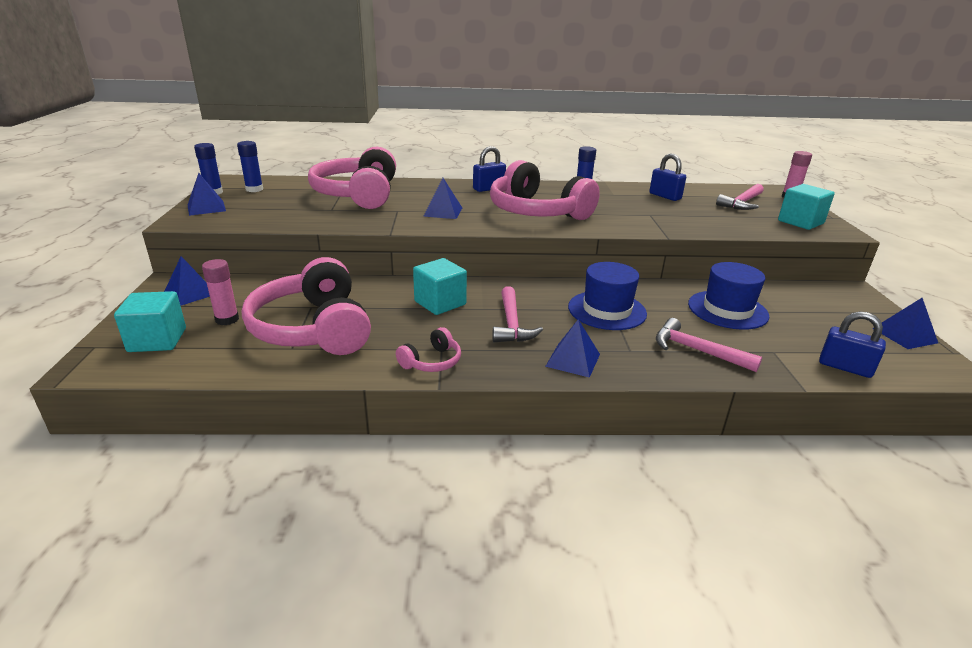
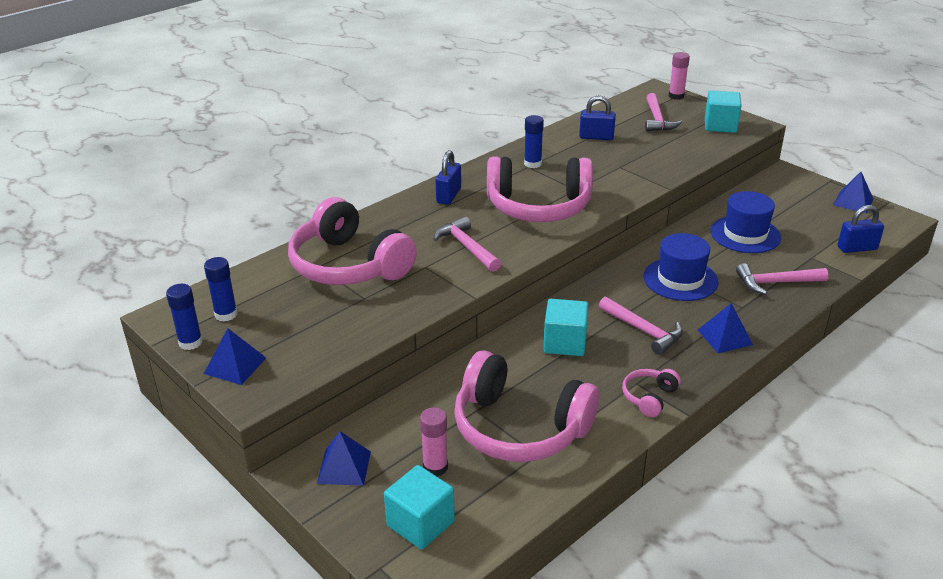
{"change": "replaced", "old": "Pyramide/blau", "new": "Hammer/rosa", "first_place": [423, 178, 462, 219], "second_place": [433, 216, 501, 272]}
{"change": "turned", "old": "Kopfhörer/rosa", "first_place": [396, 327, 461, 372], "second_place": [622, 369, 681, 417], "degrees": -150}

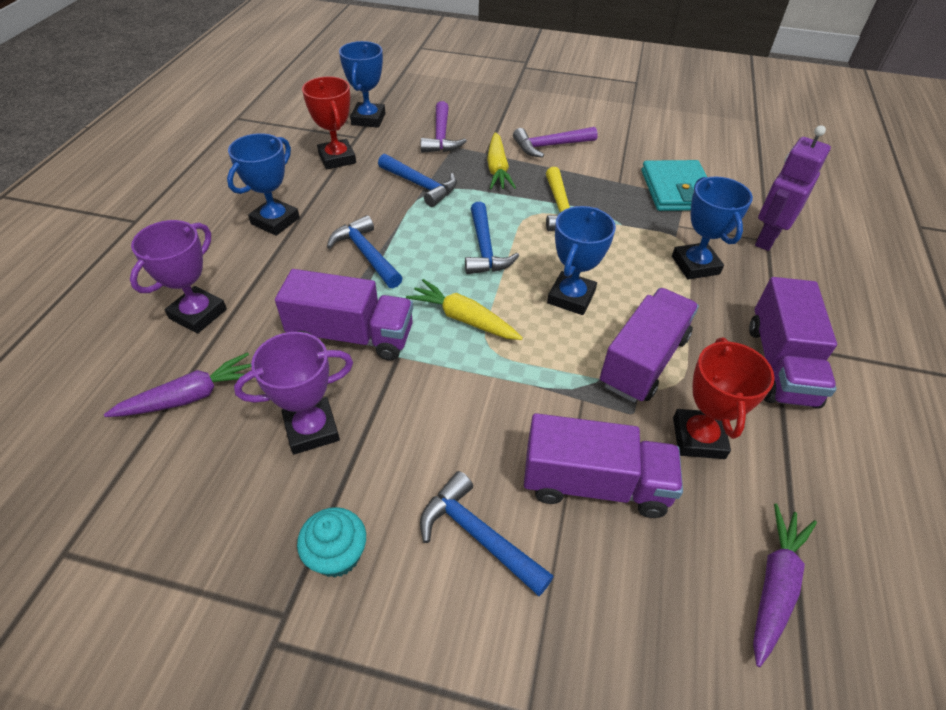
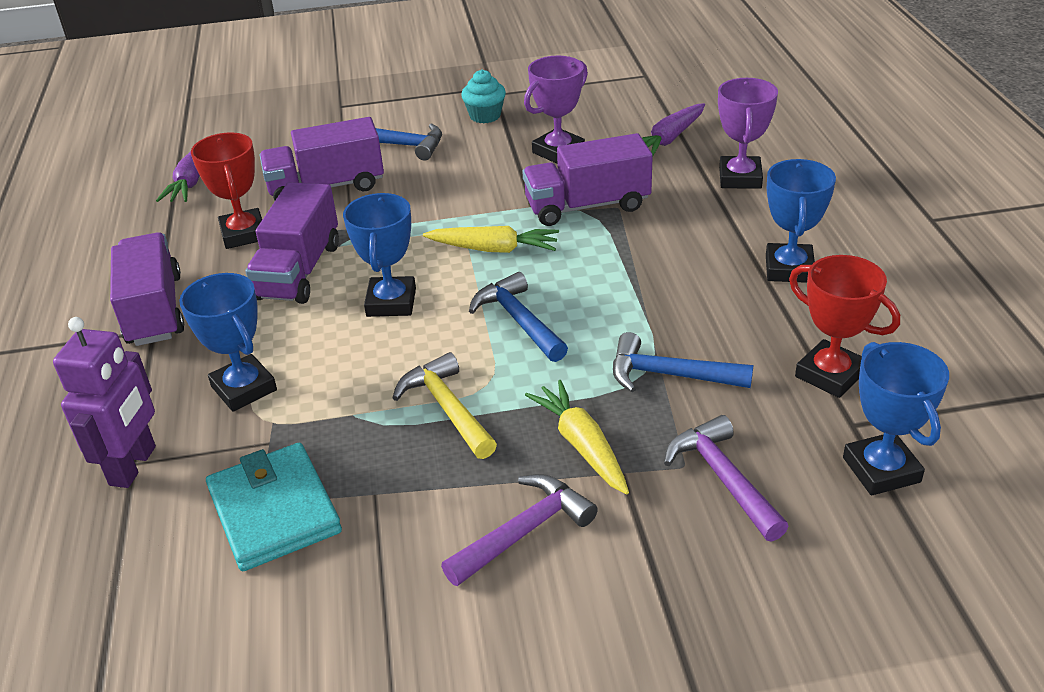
{"change": "removed", "old": "Hammer/blau", "first_place": [327, 215, 403, 288]}

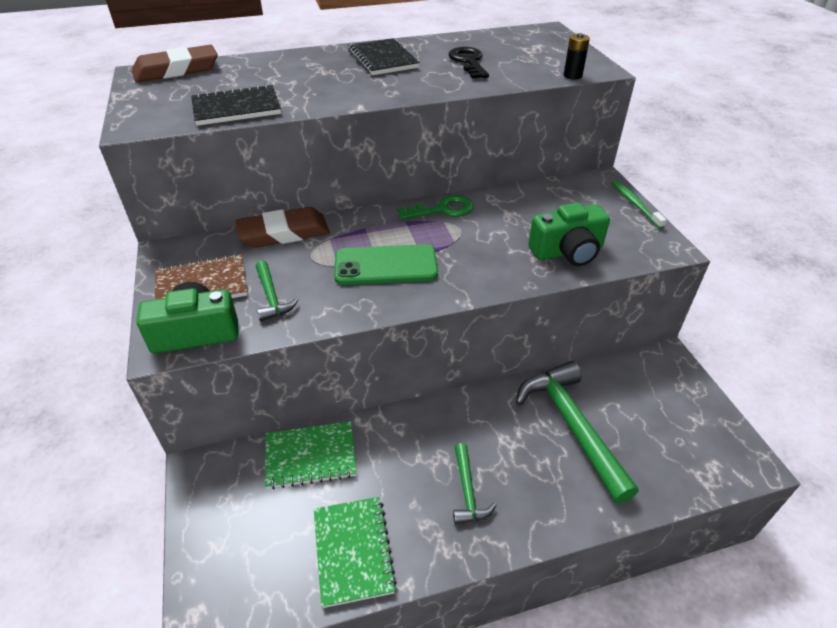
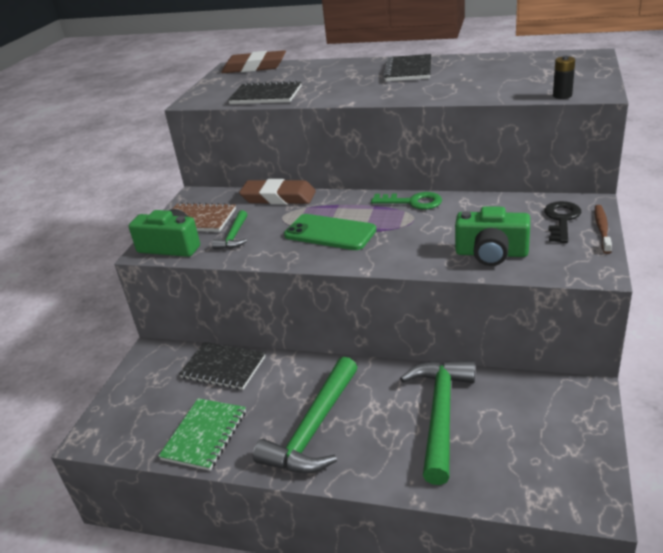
{"change": "moved", "old": "Schlüssel/schwarz", "first_place": [449, 47, 489, 79], "second_place": [544, 201, 581, 243]}
{"change": "recoloured", "old": "Notizbuch/grün", "new": "Notizbuch/schwarz", "first_place": [265, 421, 357, 490], "second_place": [179, 342, 265, 390]}
{"change": "recoloured", "old": "Zahnbürste/grün", "new": "Zahnbürste/braun", "first_place": [611, 180, 667, 229], "second_place": [595, 205, 612, 254]}
{"change": "resized", "old": "Hammer/grün", "first_place": [453, 443, 497, 524], "second_place": [253, 357, 358, 473], "factor": 2.0}

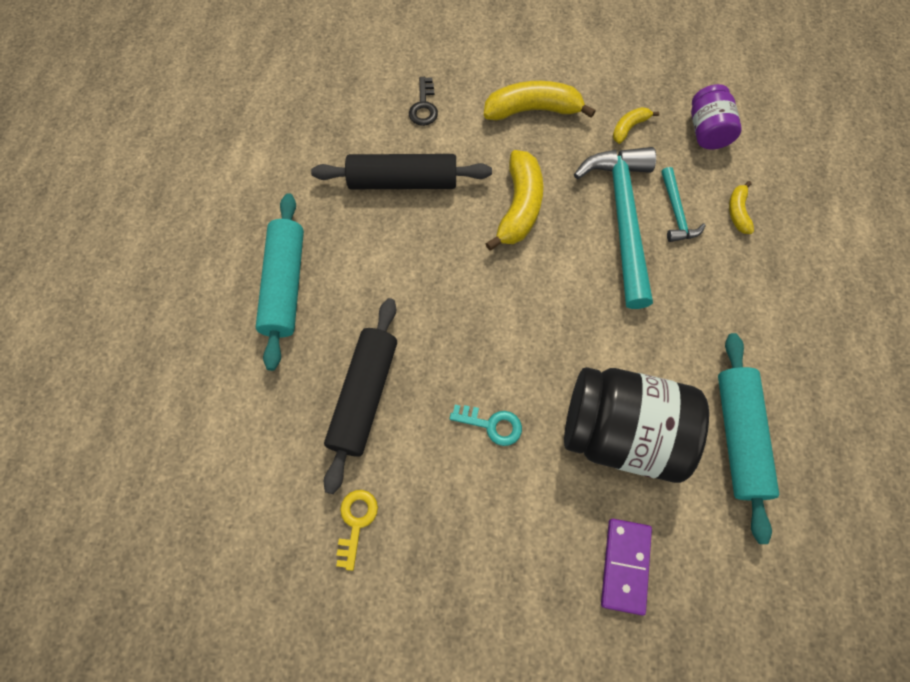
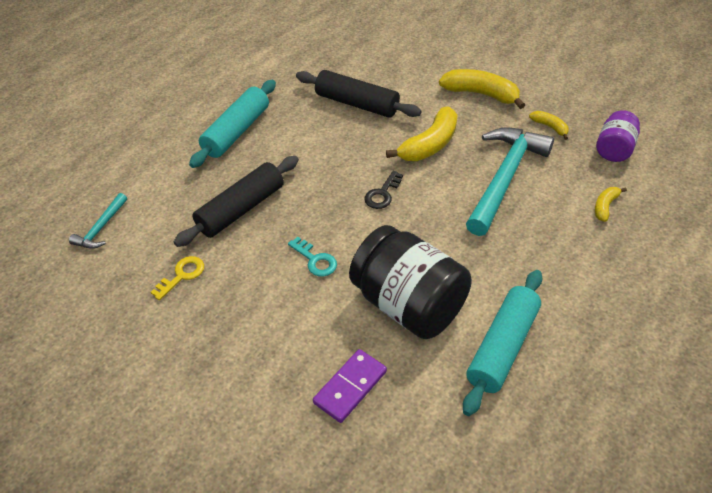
{"change": "moved", "old": "Schlüssel/schwarz", "first_place": [409, 77, 438, 126], "second_place": [364, 171, 403, 209]}
{"change": "moved", "old": "Hammer/türkis", "first_place": [661, 167, 706, 242], "second_place": [69, 193, 127, 249]}
{"change": "turned", "old": "Banane/gelb", "first_place": [613, 107, 659, 144], "second_place": [529, 111, 569, 140], "degrees": 60}

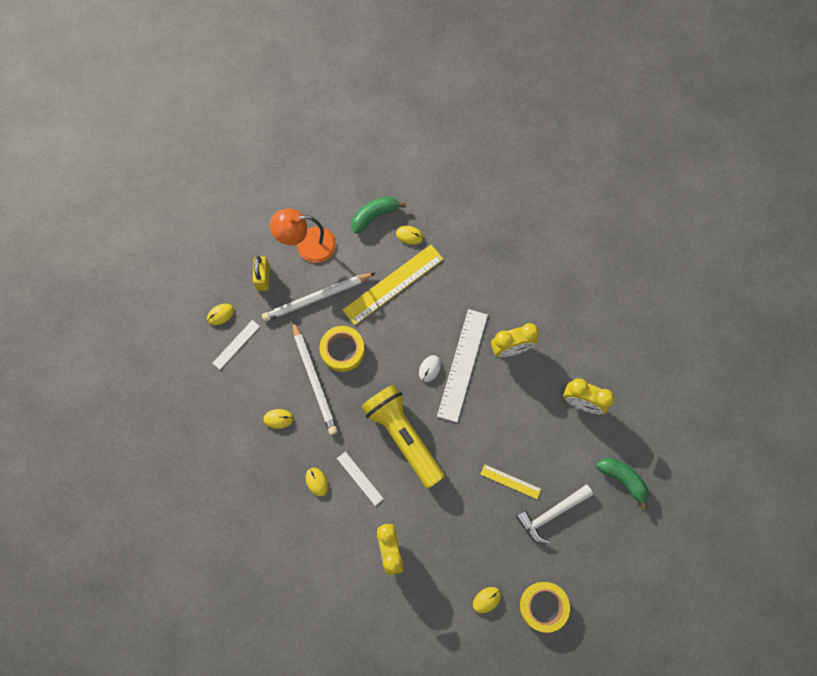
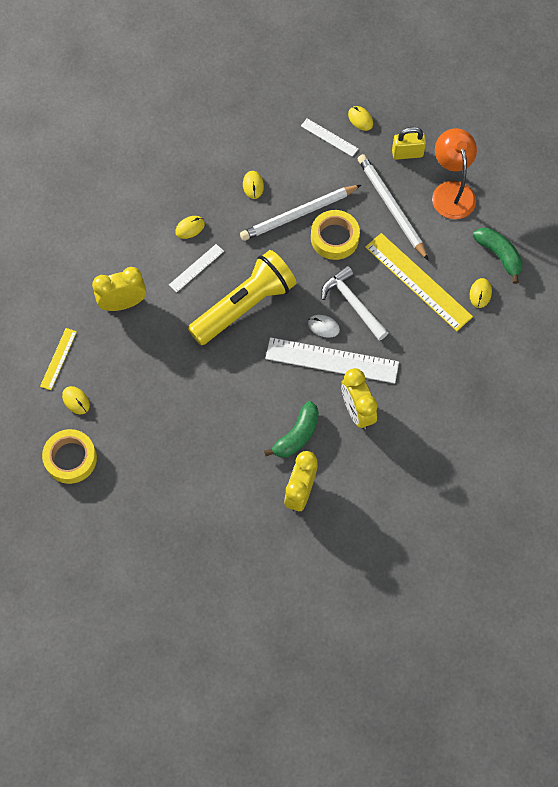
{"change": "moved", "old": "Lineal/gelb", "first_place": [480, 464, 541, 499], "second_place": [40, 328, 77, 390]}
{"change": "moved", "old": "Hammer/weiß", "first_place": [516, 485, 593, 544], "second_place": [321, 266, 389, 341]}
{"change": "moved", "old": "Banane/grün", "first_place": [596, 458, 649, 510], "second_place": [264, 401, 319, 458]}

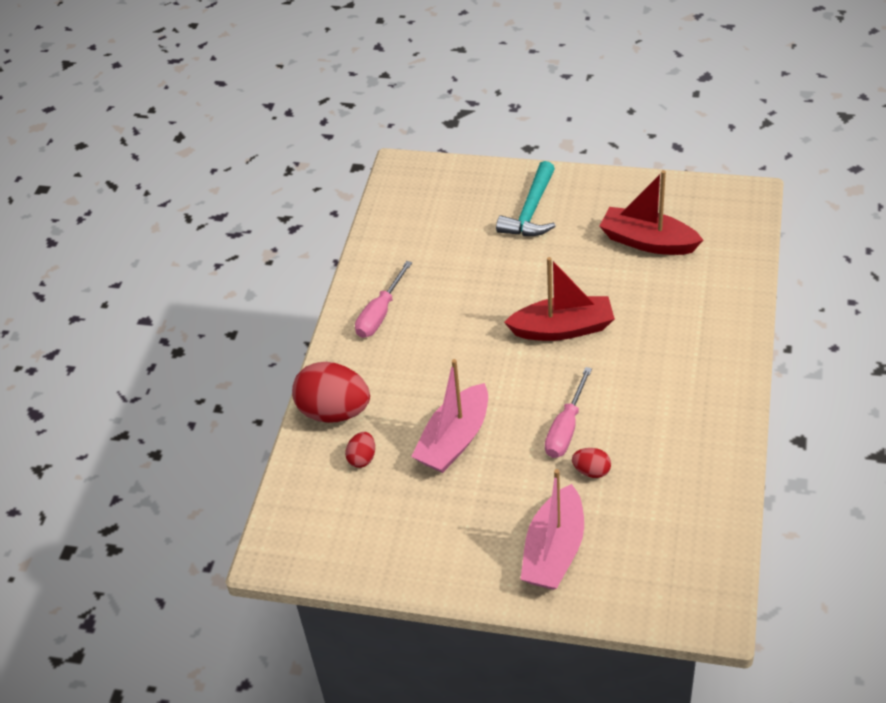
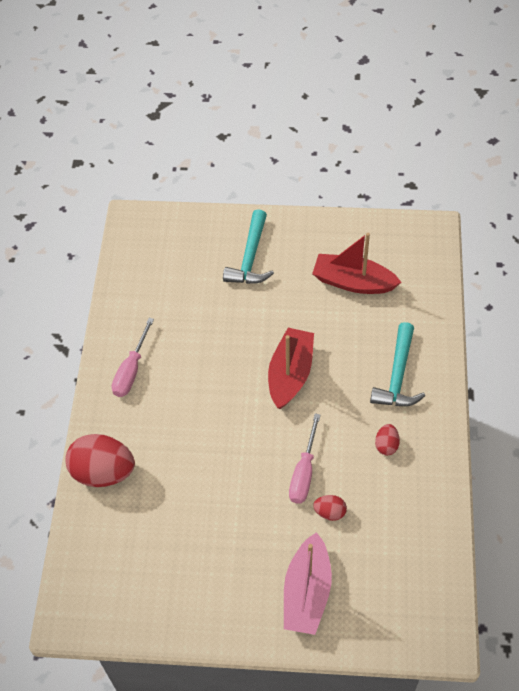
{"change": "removed", "old": "Boot/rosa", "first_place": [411, 359, 488, 473]}
{"change": "added", "new": "Hammer/türkis", "second_place": [370, 322, 425, 406]}
{"change": "moved", "old": "Ei/rot", "first_place": [345, 432, 375, 468], "second_place": [375, 424, 400, 455]}
{"change": "turned", "old": "Boot/rot", "first_place": [504, 257, 615, 341], "second_place": [268, 328, 314, 409], "degrees": -60}

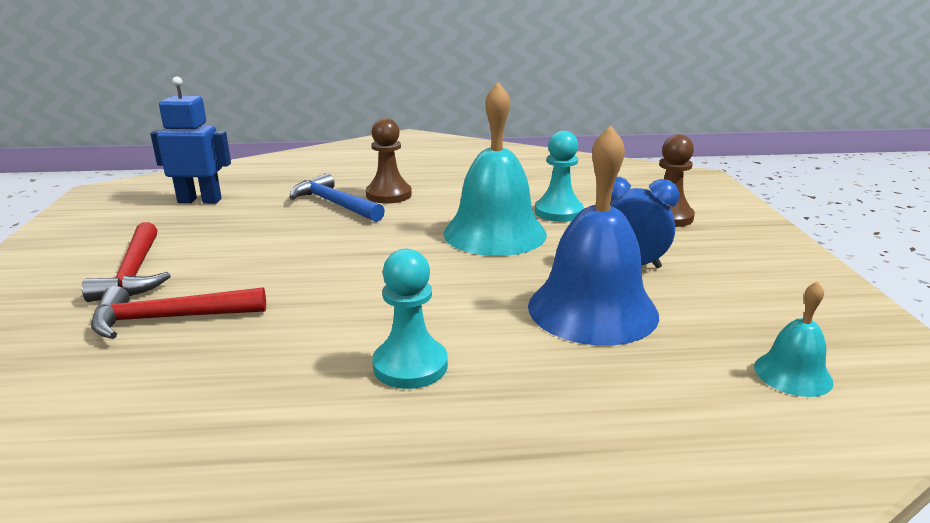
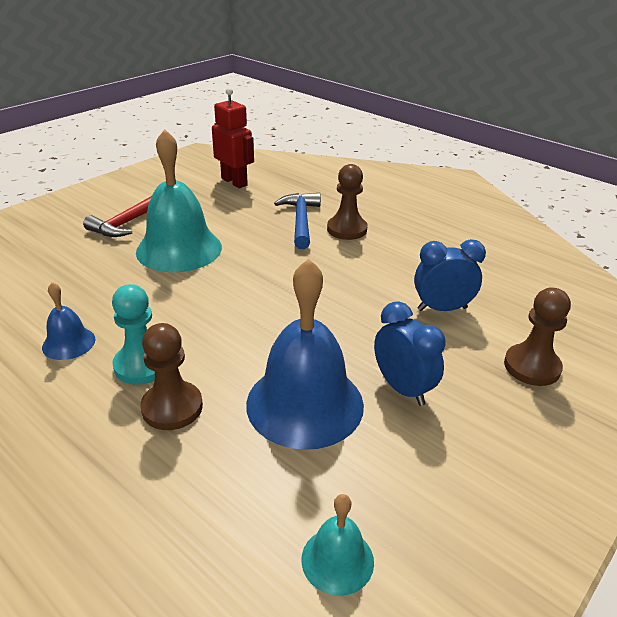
{"change": "removed", "old": "Hammer/rot", "first_place": [91, 286, 266, 339]}
{"change": "added", "new": "Glocke/blau", "second_place": [42, 282, 95, 360]}
{"change": "added", "new": "Bauer/braun", "second_place": [140, 323, 203, 430]}
{"change": "moved", "old": "Glocke/türkis", "first_place": [444, 82, 547, 256], "second_place": [136, 129, 222, 272]}
{"change": "replaced", "old": "Bauer/türkis", "new": "Wecker/blau", "first_place": [535, 131, 584, 222], "second_place": [414, 239, 486, 311]}
{"change": "recoloured", "old": "Roboter/blau", "new": "Roboter/rot", "first_place": [150, 77, 231, 204], "second_place": [212, 88, 254, 188]}

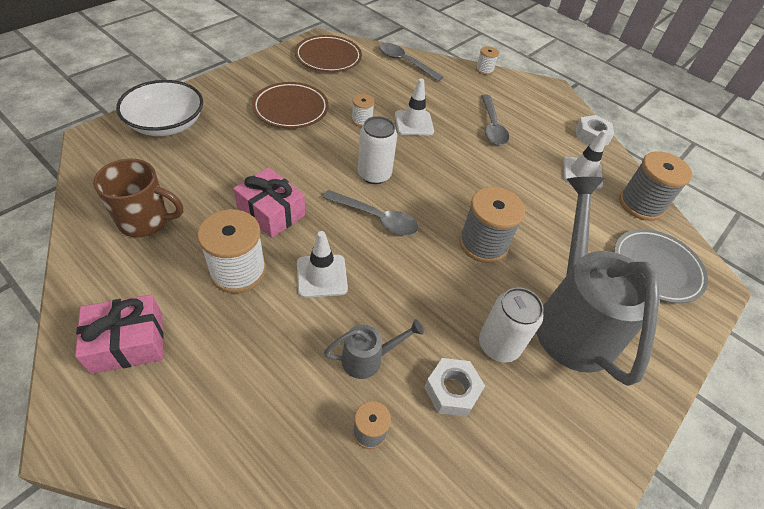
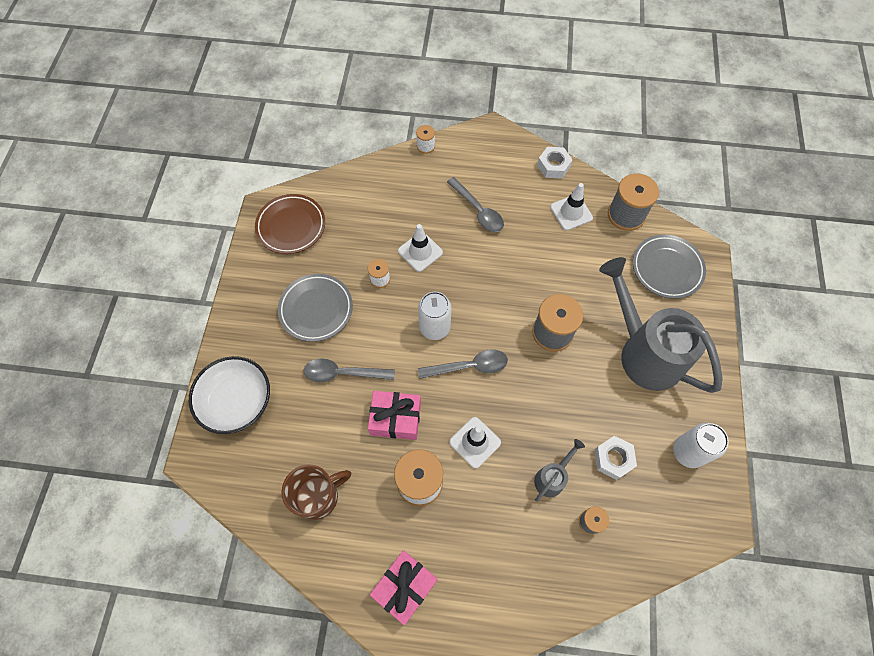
{"change": "moved", "old": "Löffel/grau", "first_place": [379, 43, 443, 81], "second_place": [304, 358, 395, 382]}
{"change": "moved", "old": "Dose/weiß", "first_place": [479, 287, 543, 362], "second_place": [673, 423, 729, 468]}
{"change": "recoloured", "old": "Teller/braun", "new": "Teller/grau", "first_place": [252, 82, 329, 129], "second_place": [278, 274, 353, 342]}

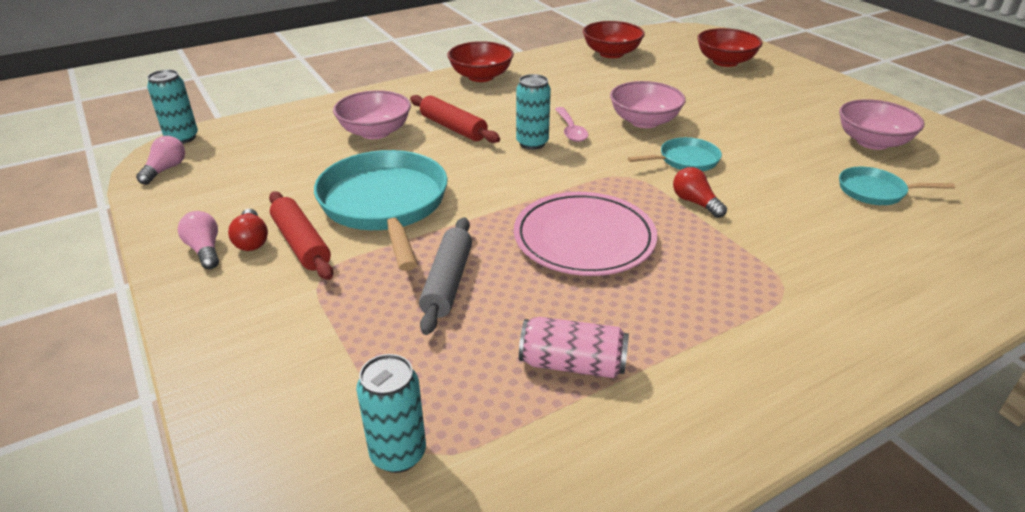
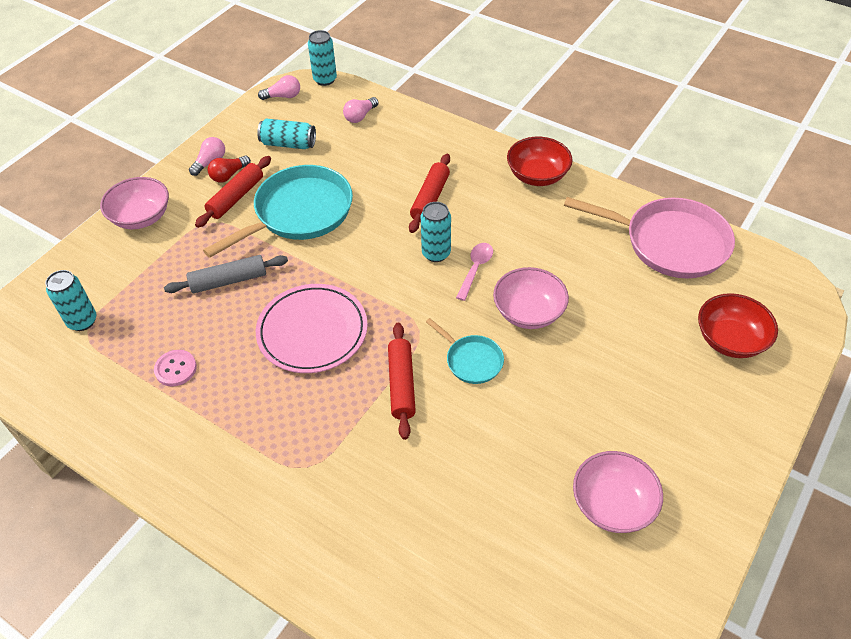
{"change": "removed", "old": "Pfanne/türkis", "first_place": [839, 167, 955, 205]}
{"change": "added", "new": "Dose/türkis", "second_place": [257, 119, 316, 149]}
{"change": "added", "new": "Glühbirne/rosa", "second_place": [343, 97, 378, 123]}
{"change": "moved", "old": "Schüssel/rosa", "first_place": [333, 90, 411, 139], "second_place": [100, 177, 169, 229]}
{"change": "replaced", "old": "Dose/rosa", "new": "Knopf/rosa", "first_place": [519, 317, 629, 378], "second_place": [154, 350, 197, 386]}
{"change": "replaced", "old": "Schüssel/rot", "new": "Pfanne/rosa", "first_place": [583, 21, 645, 58], "second_place": [564, 197, 735, 278]}
{"change": "replaced", "old": "Glühbirne/rot", "new": "Nudelholz/rot", "first_place": [673, 167, 727, 218], "second_place": [388, 323, 416, 440]}
{"change": "turned", "old": "Löffel/rosa", "first_place": [555, 107, 588, 142], "second_place": [456, 243, 493, 301], "degrees": 150}

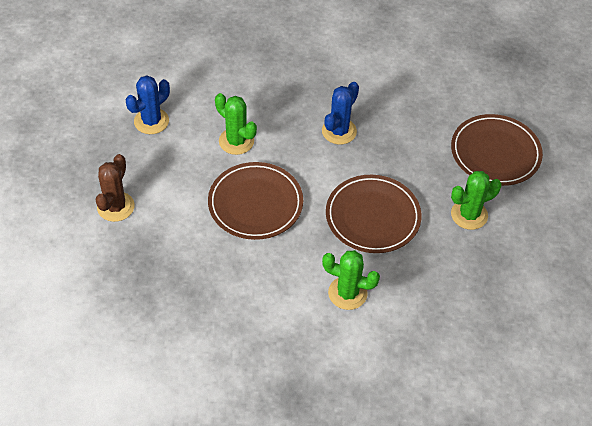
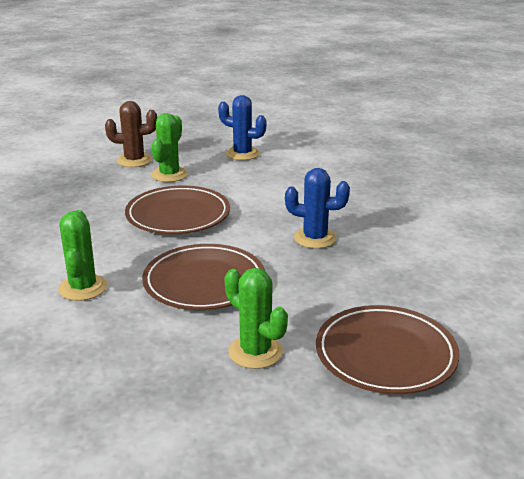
{"change": "moved", "old": "Kaktus/grün", "first_place": [215, 93, 257, 155], "second_place": [151, 113, 188, 182]}

